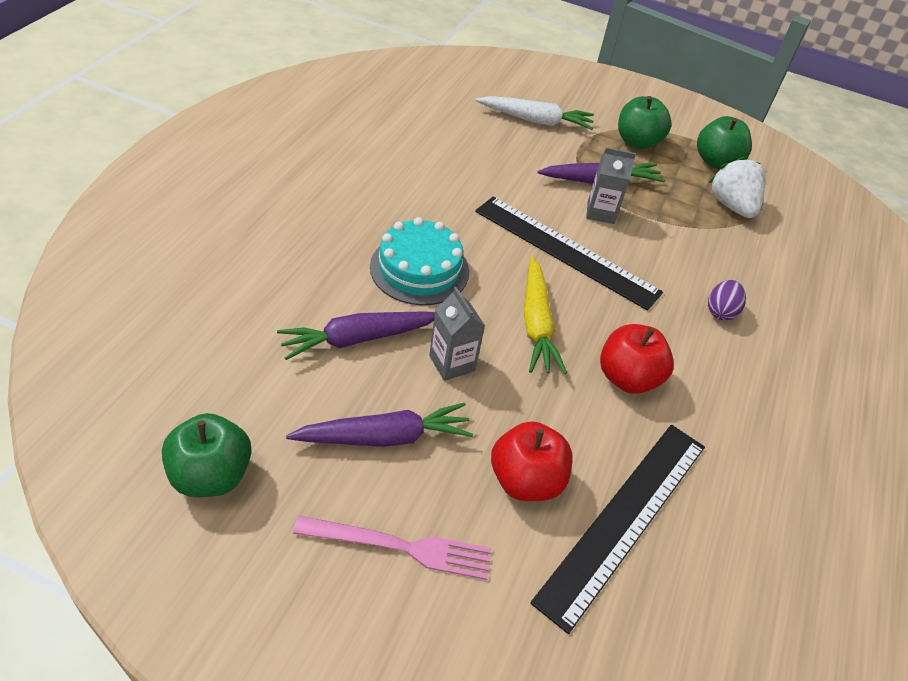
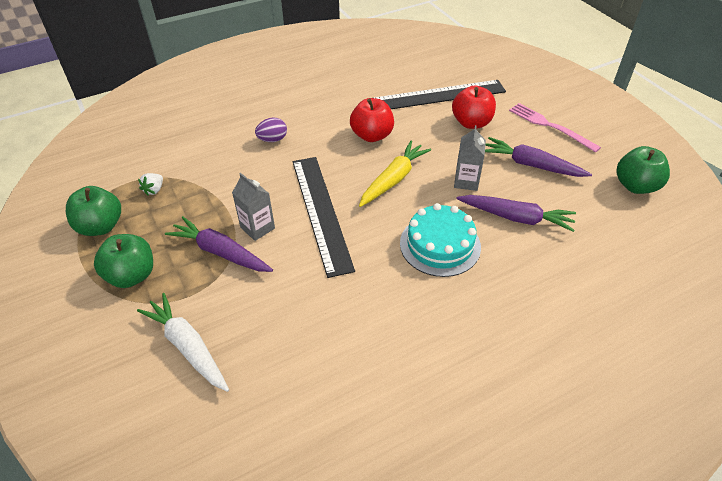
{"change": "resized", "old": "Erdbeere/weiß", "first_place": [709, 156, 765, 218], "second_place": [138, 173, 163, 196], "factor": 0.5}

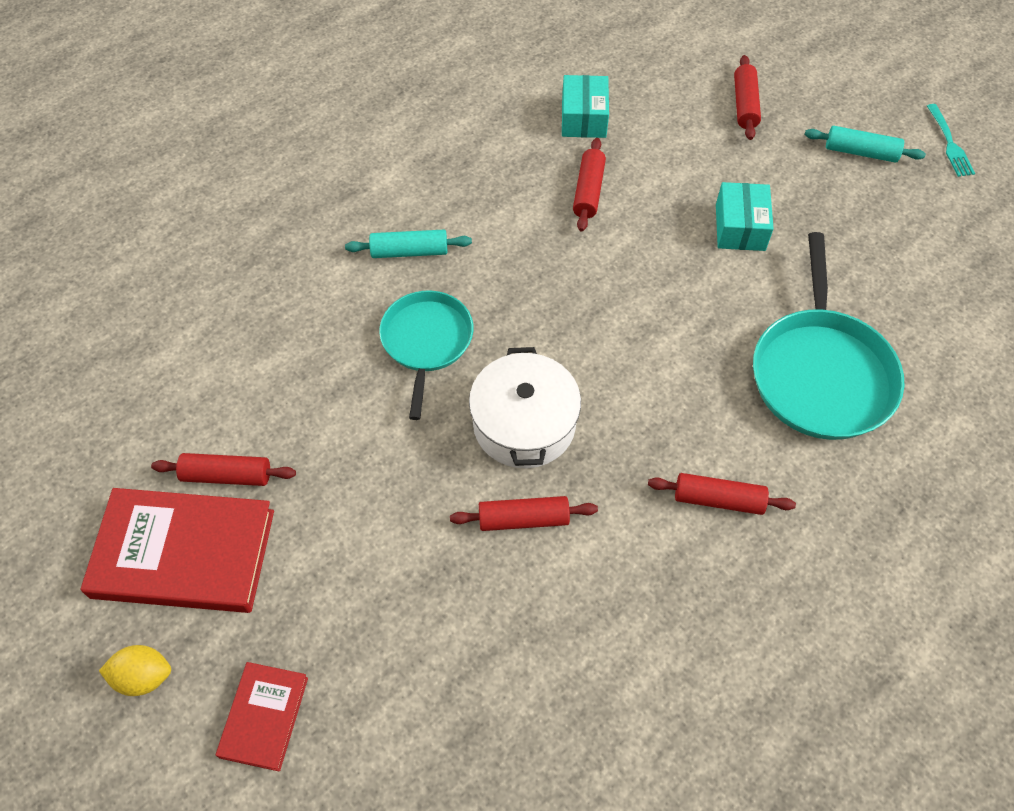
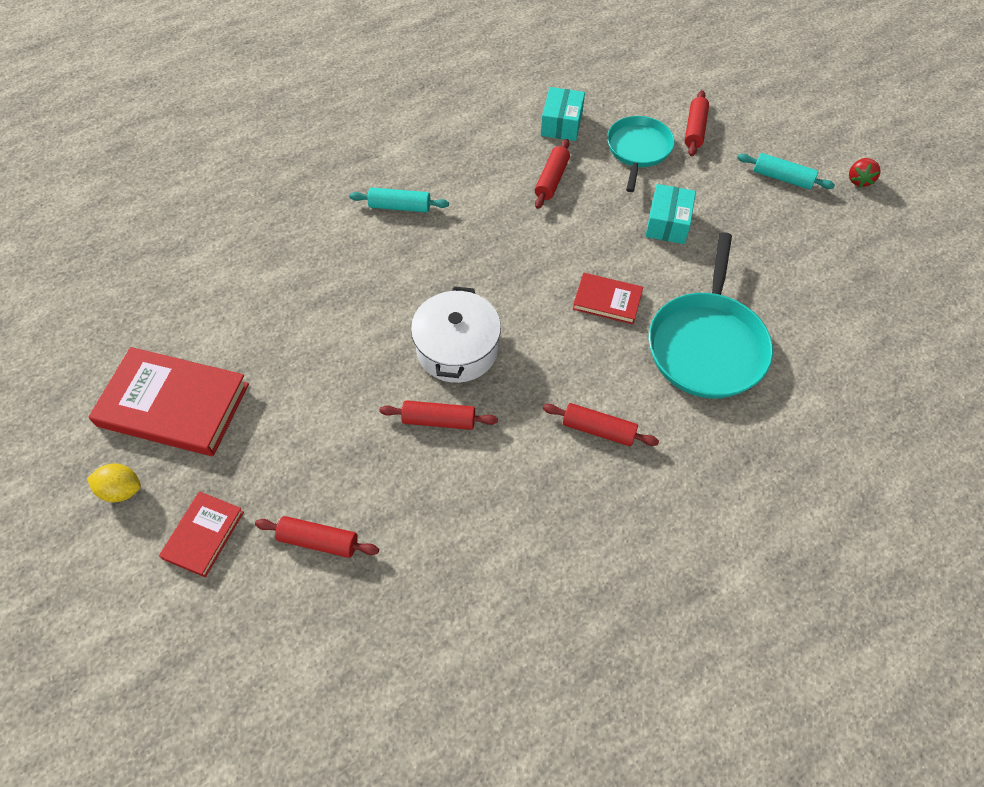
{"change": "added", "new": "Buch/rot", "second_place": [573, 273, 643, 324]}
{"change": "moved", "old": "Nudelholz/rot", "first_place": [151, 453, 296, 486], "second_place": [255, 516, 379, 558]}
{"change": "moved", "old": "Pfanne/türkis", "first_place": [379, 291, 474, 420], "second_place": [607, 116, 675, 192]}
{"change": "replaced", "old": "Gabel/türkis", "new": "Erdbeere/rot", "first_place": [927, 104, 975, 177], "second_place": [849, 158, 881, 187]}

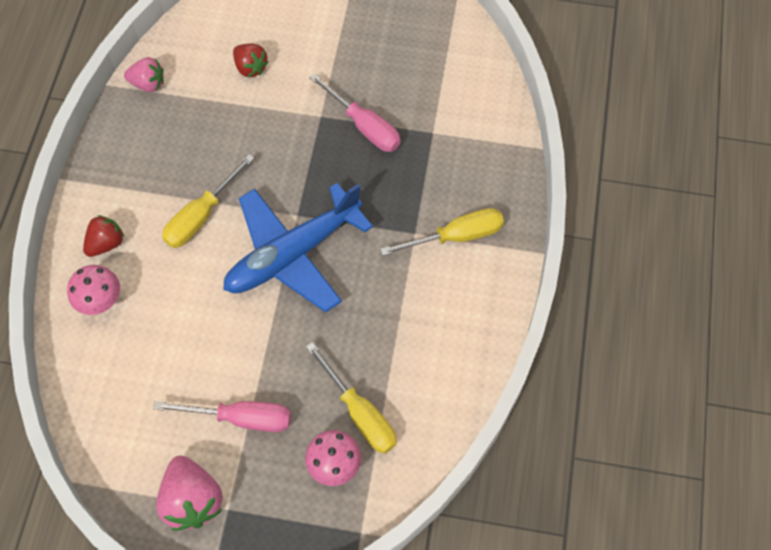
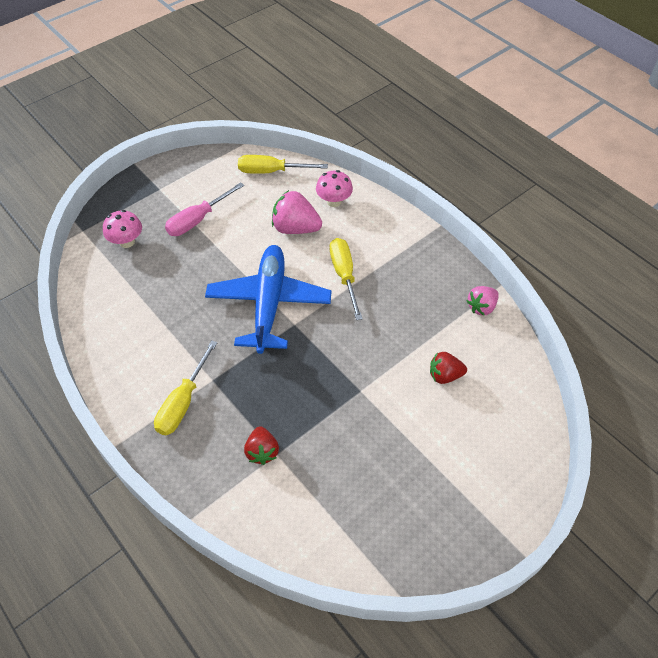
{"change": "removed", "old": "Schraubenzieher/rosa", "first_place": [309, 73, 401, 152]}
{"change": "moved", "old": "Erdbeere/rot", "first_place": [83, 215, 124, 257], "second_place": [244, 426, 279, 465]}
{"change": "moved", "old": "Erdbeere/rosa", "first_place": [156, 456, 223, 531], "second_place": [272, 190, 322, 234]}
{"change": "moved", "old": "Schraubenzieher/gelb", "first_place": [306, 342, 397, 454], "second_place": [238, 155, 328, 174]}

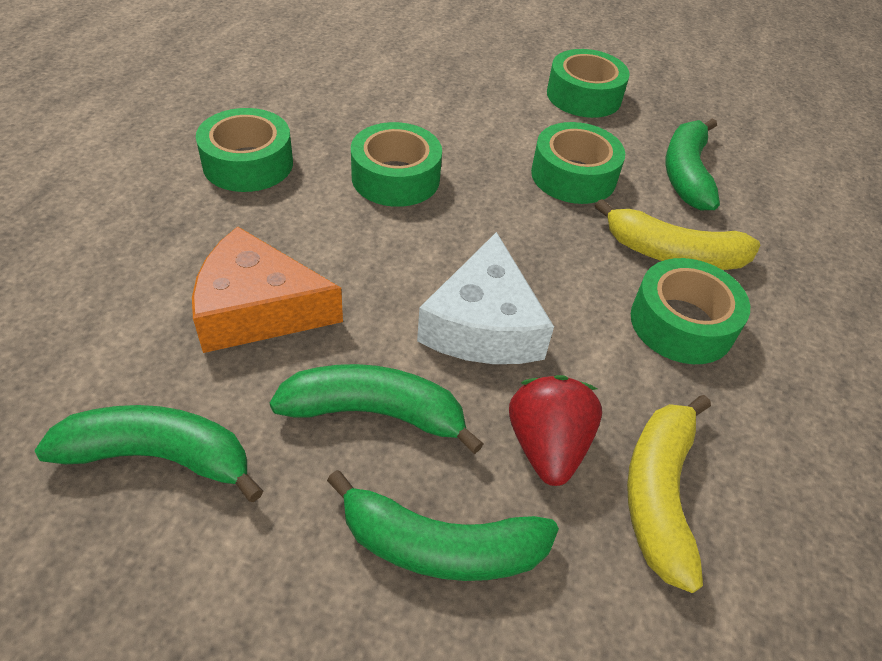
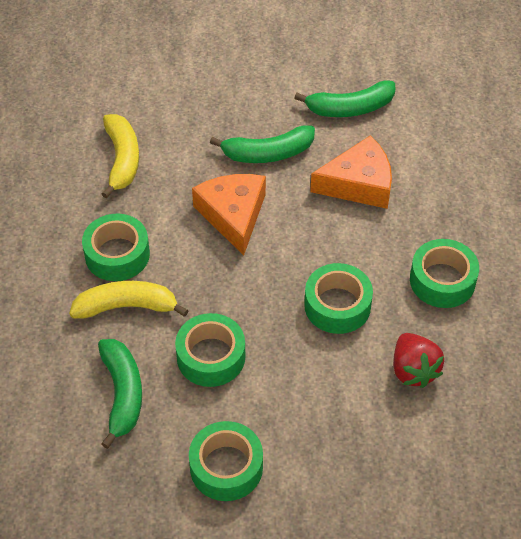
{"change": "removed", "old": "Banane/grün", "first_place": [327, 470, 559, 581]}
{"change": "moved", "old": "Erdbeere/rot", "first_place": [509, 375, 602, 486], "second_place": [393, 333, 444, 388]}
{"change": "recoloured", "old": "Käse/weiß", "new": "Käse/orange", "first_place": [417, 232, 554, 364], "second_place": [192, 174, 266, 255]}

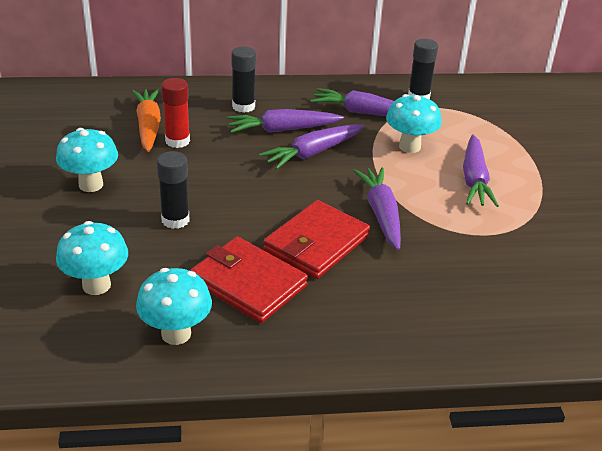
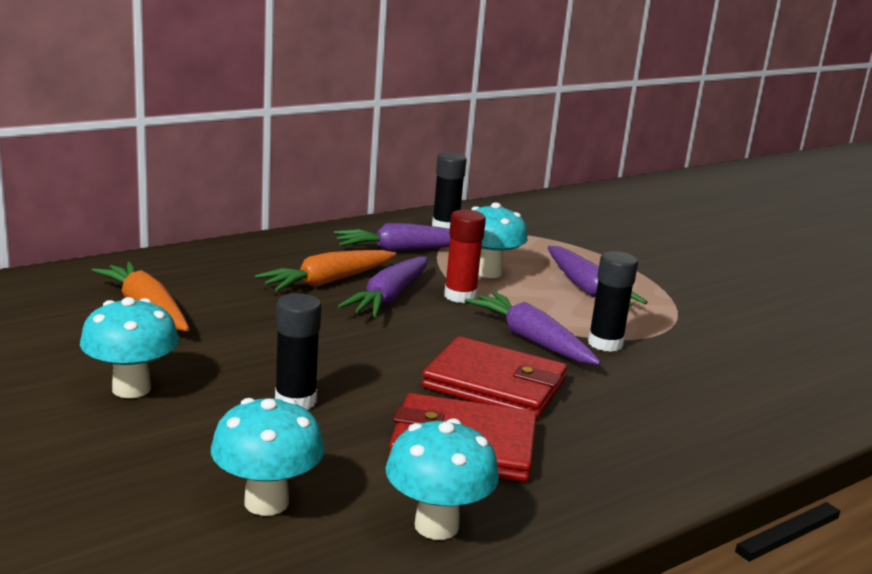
{"change": "moved", "old": "Klebestift/rot", "first_place": [161, 78, 190, 148], "second_place": [444, 209, 486, 303]}
{"change": "moved", "old": "Klebestift/schwarz", "first_place": [231, 46, 256, 113], "second_place": [588, 251, 638, 352]}
{"change": "recoloured", "old": "Karotte/lila", "new": "Karotte/orange", "first_place": [227, 109, 344, 133], "second_place": [255, 250, 396, 291]}
{"change": "turned", "old": "Geldbörse/rot", "first_place": [263, 200, 370, 279], "second_place": [422, 336, 567, 419], "degrees": -75}

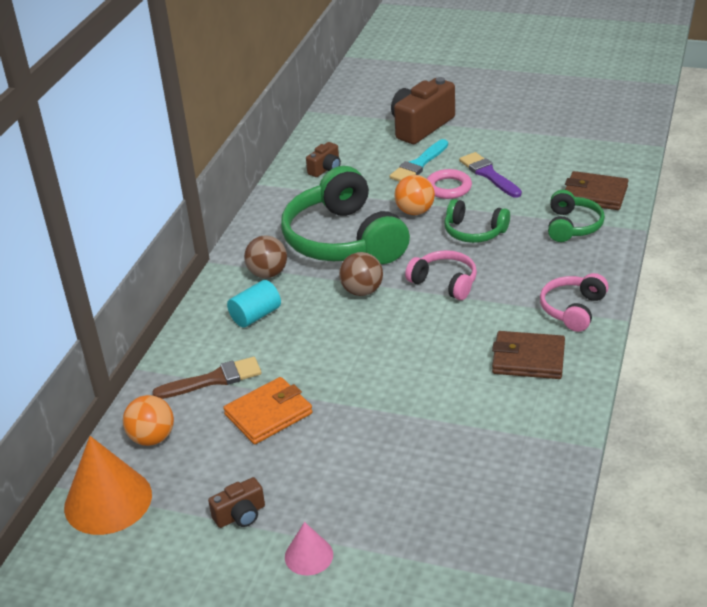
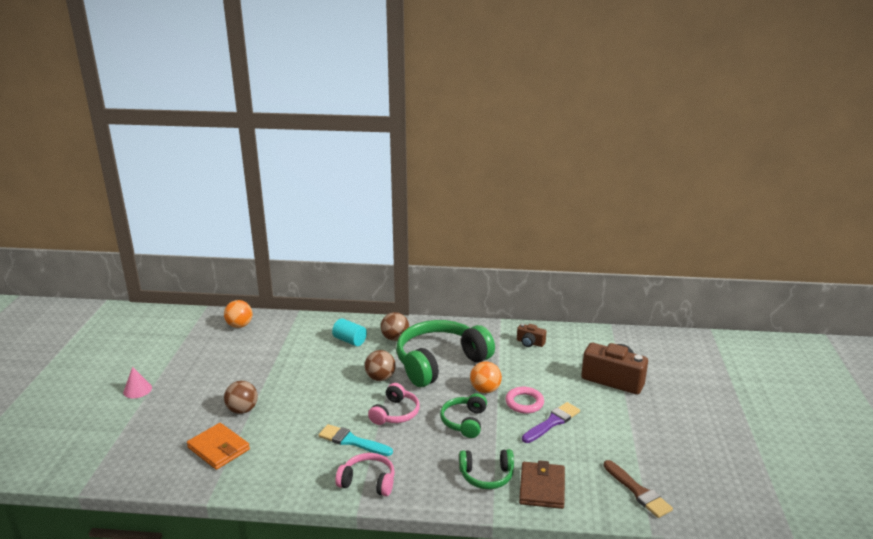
{"change": "removed", "old": "Kegel/orange", "first_place": [64, 436, 152, 535]}
{"change": "removed", "old": "Kamera/braun", "first_place": [208, 477, 265, 528]}
{"change": "removed", "old": "Geldbörse/braun", "first_place": [492, 331, 565, 379]}
{"change": "added", "new": "Ball/braun", "second_place": [224, 381, 258, 414]}
{"change": "moved", "old": "Pinsel/braun", "first_place": [152, 357, 261, 399], "second_place": [604, 460, 673, 518]}
{"change": "moved", "old": "Geldbörse/orange", "first_place": [223, 377, 313, 444], "second_place": [187, 423, 250, 470]}
{"change": "moved", "old": "Pinsel/türkis", "first_place": [390, 139, 448, 182], "second_place": [319, 424, 393, 456]}

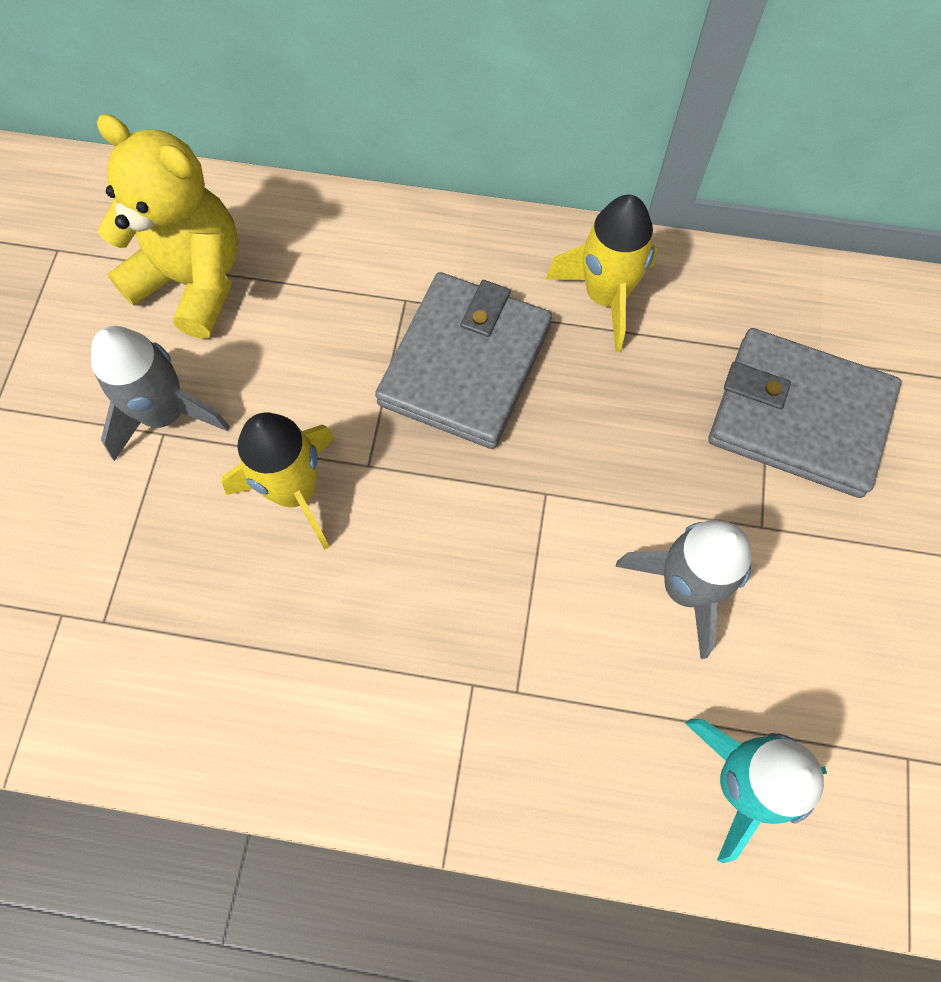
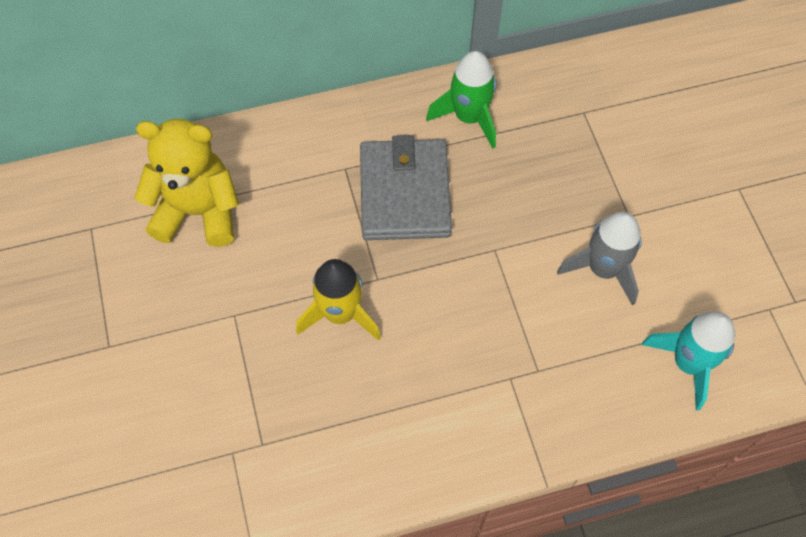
{"change": "removed", "old": "Rakete/grau", "first_place": [91, 326, 230, 461]}
{"change": "removed", "old": "Geldbörse/grau", "first_place": [709, 328, 901, 498]}
{"change": "recoloured", "old": "Rakete/gelb", "new": "Rakete/grün", "first_place": [546, 194, 657, 352], "second_place": [426, 51, 496, 149]}

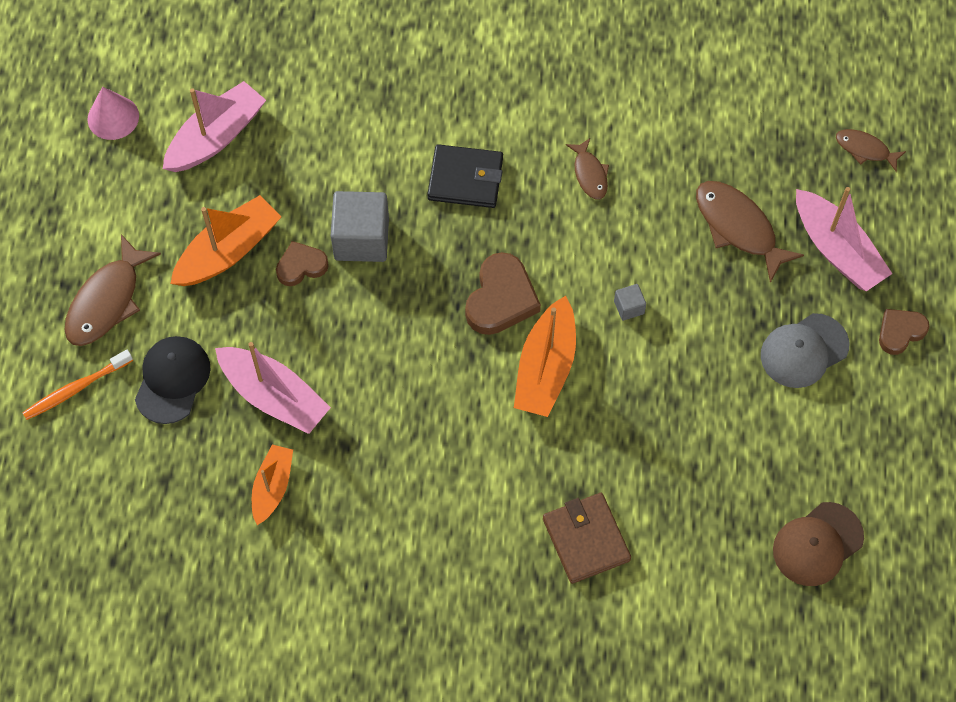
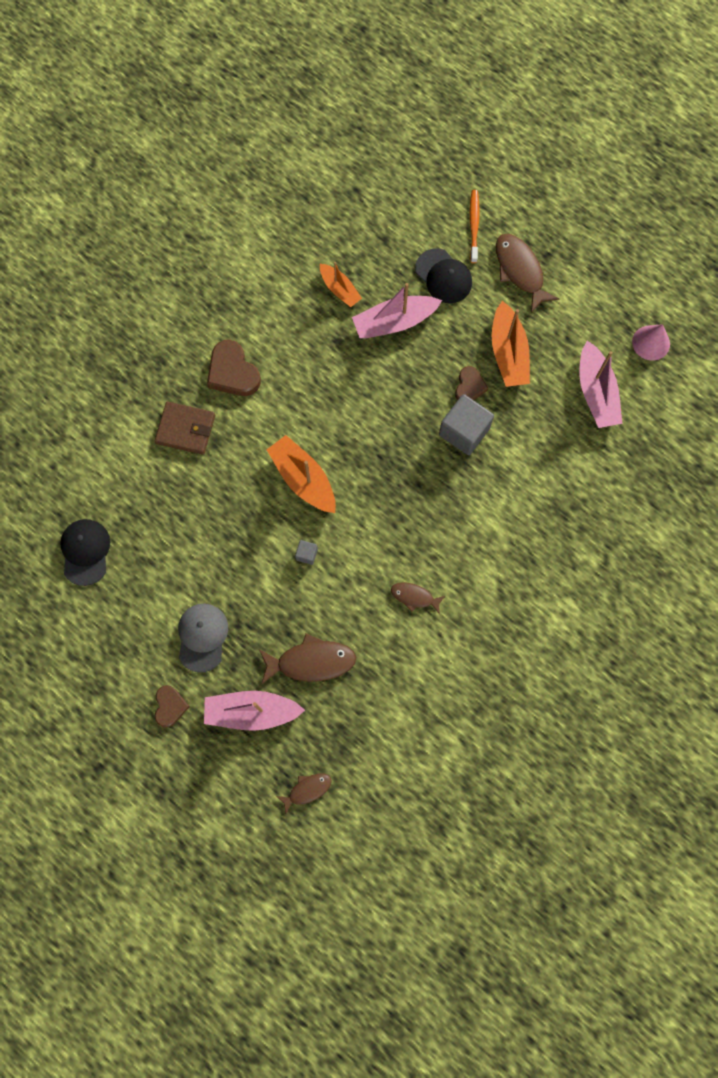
{"change": "removed", "old": "Geldbörse/schwarz", "first_place": [427, 144, 503, 208]}
{"change": "moved", "old": "Herz/braun", "first_place": [465, 252, 541, 335], "second_place": [207, 340, 261, 396]}
{"change": "recoloured", "old": "Kappe/braun", "new": "Kappe/schwarz", "first_place": [773, 502, 864, 586], "second_place": [60, 519, 110, 586]}

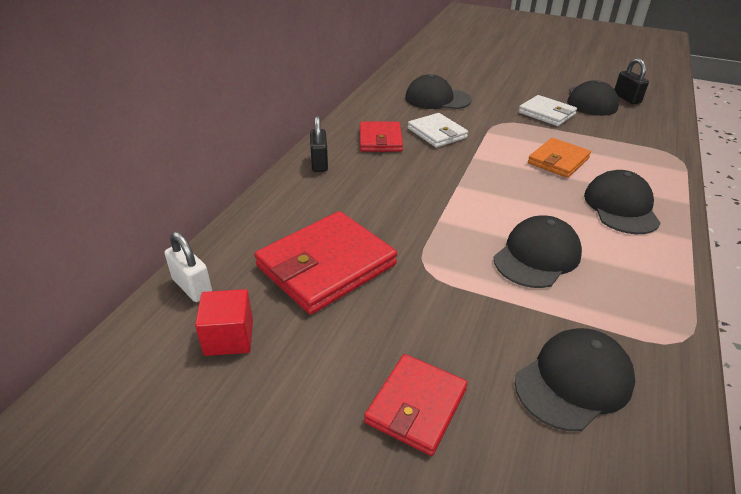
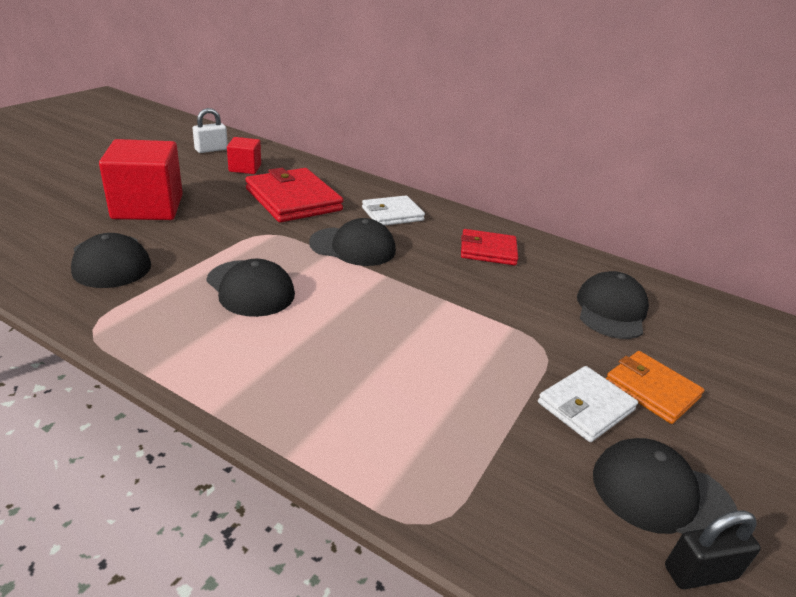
{"change": "removed", "old": "Vorhängeschloss/schwarz", "first_place": [310, 116, 328, 172]}
{"change": "moved", "old": "Vorhängeschloss/weiß", "first_place": [164, 232, 212, 302], "second_place": [193, 108, 228, 153]}
{"change": "moved", "old": "Geldbörse/weiß", "first_place": [408, 113, 468, 148], "second_place": [362, 195, 425, 226]}
{"change": "moved", "old": "Geldbörse/orange", "first_place": [528, 138, 591, 178], "second_place": [606, 351, 704, 424]}
{"change": "moved", "old": "Kappe/schwarz", "first_place": [584, 170, 661, 234], "second_place": [309, 218, 396, 266]}
{"change": "replaced", "old": "Geldbörse/rot", "new": "Kubus/rot", "first_place": [364, 354, 468, 456], "second_place": [99, 139, 183, 220]}

